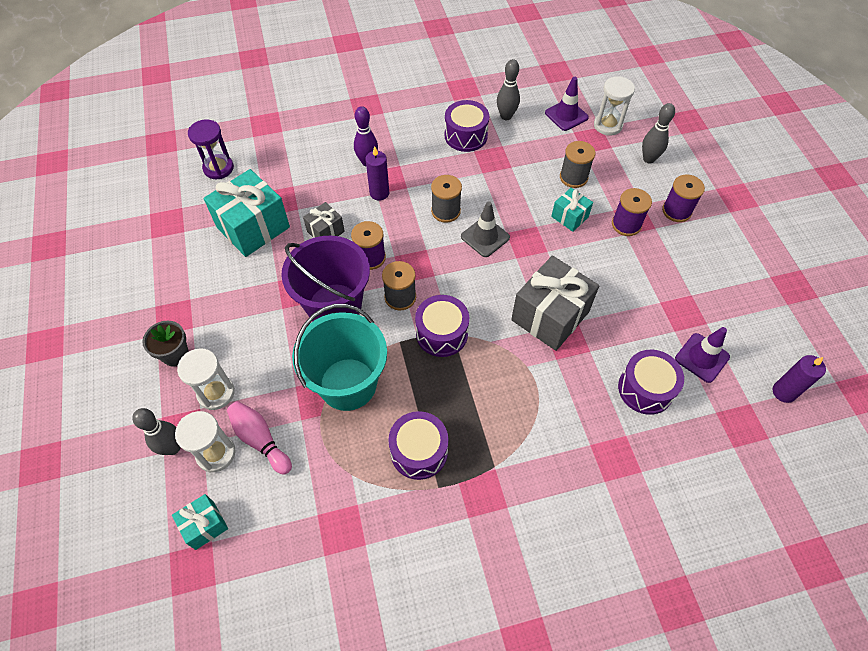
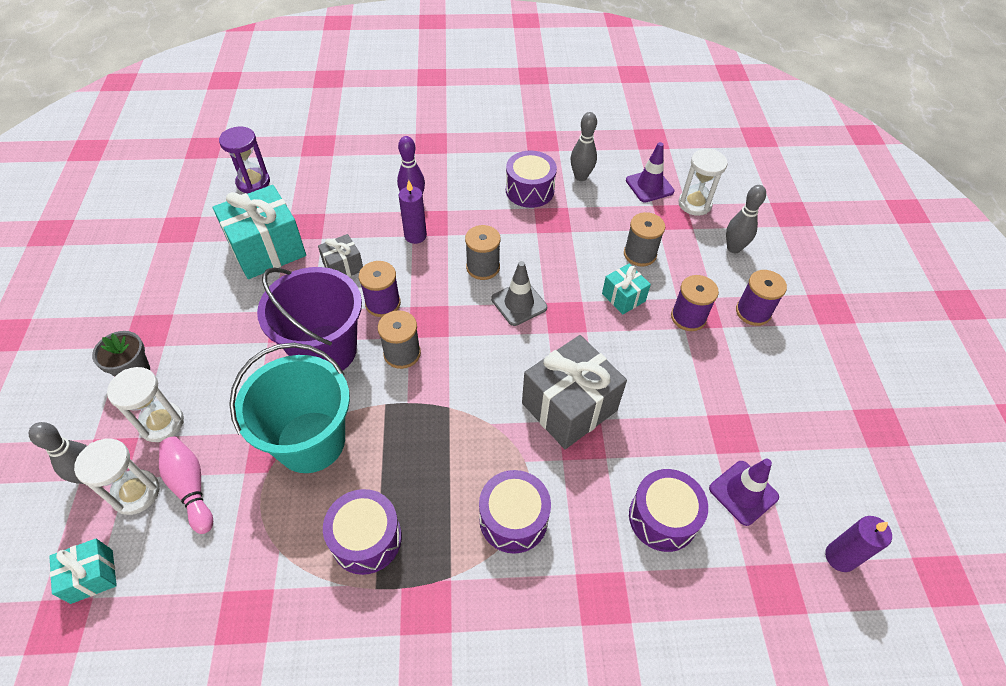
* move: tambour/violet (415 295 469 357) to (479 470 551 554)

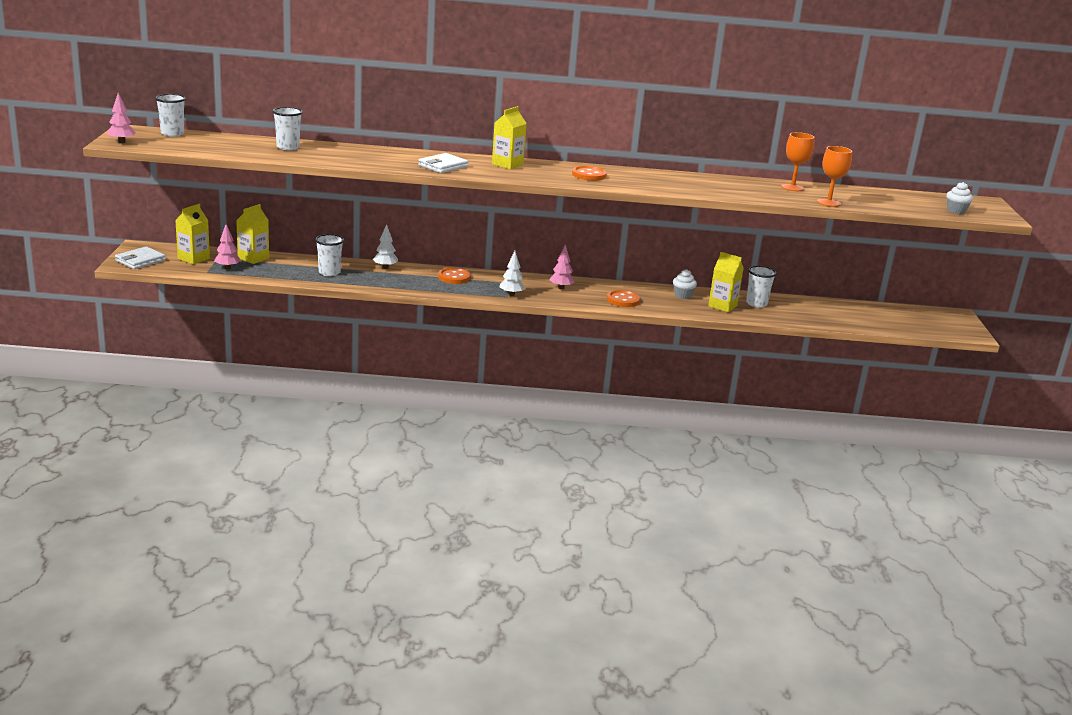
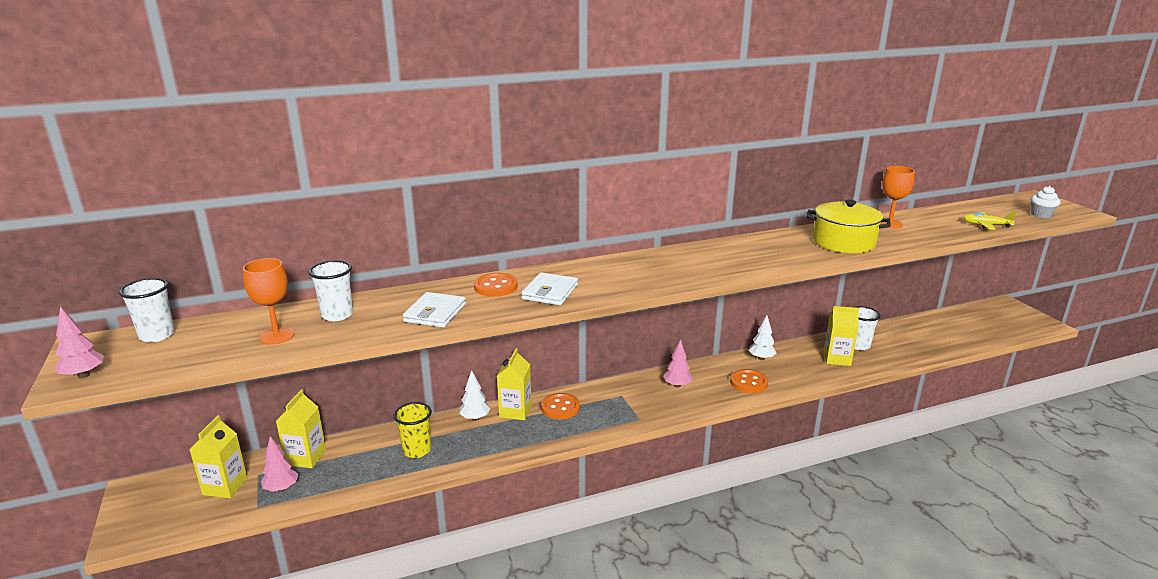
* delete: muffin/blanc (673 269 697 299)
* insert: marmite/jaune (807 200 891 253)
* insert: avion/jaune (964 211 1017 230)
* move: portefeuille/blanc (115 246 166 269) to (403 292 466 328)
* move: brique de lait/jaune (492 106 527 169) to (497 348 532 420)
* move: arbre/blanc (500 251 525 296) to (749 315 776 360)
* move: bouton/orange (572 166 607 181) to (474 273 518 297)
* move: verre à pied/orange (817 146 852 207) to (243 258 295 345)
* recolor: gobelet/blanc (315 234 344 276) to gobelet/jaune (394 402 432 458)

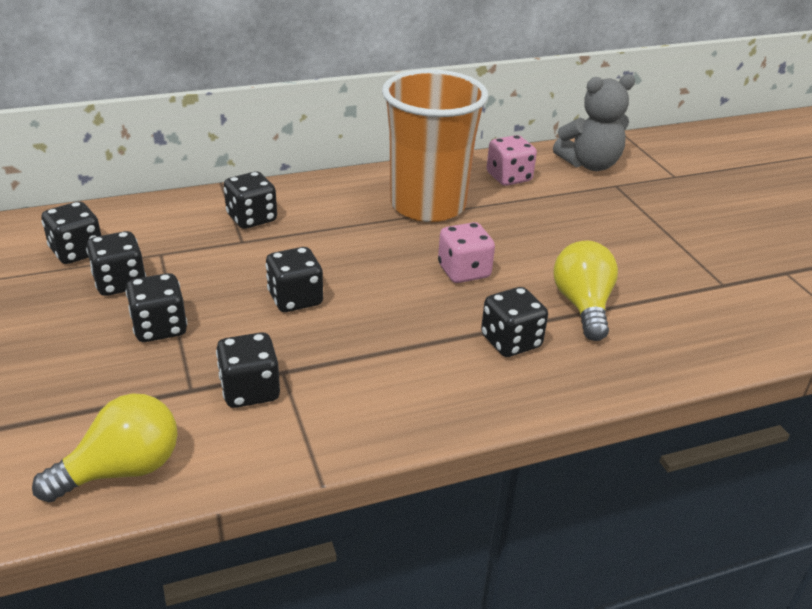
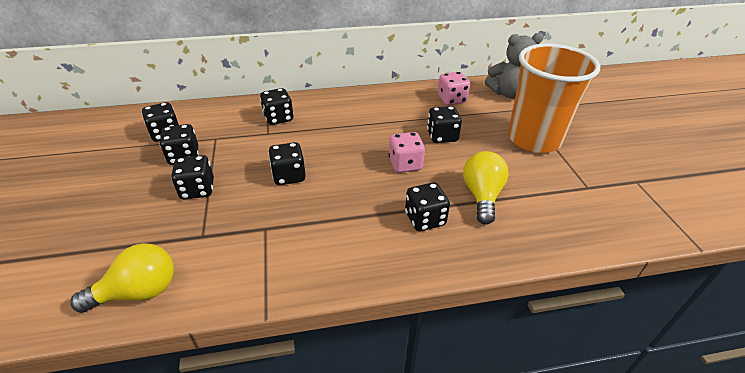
* move: dé/noir (216 332 280 408) to (427 106 462 143)
* move: gobelet/orange (382 69 488 222) to (508 44 600 153)

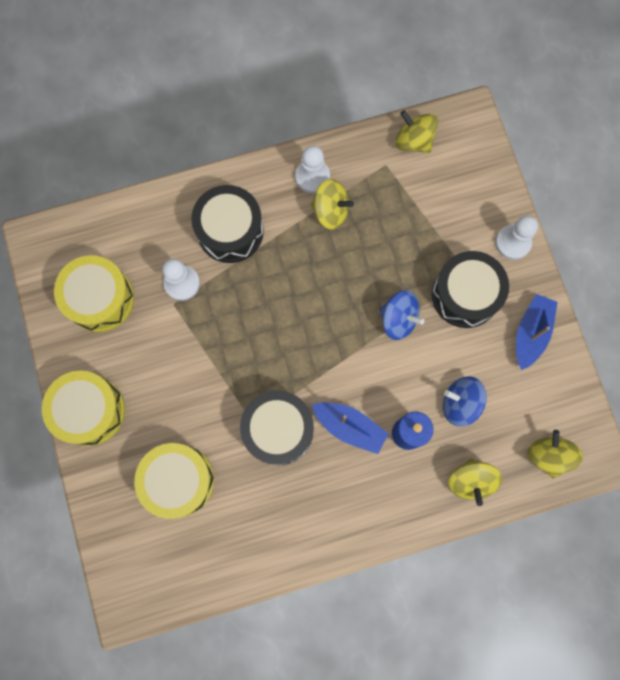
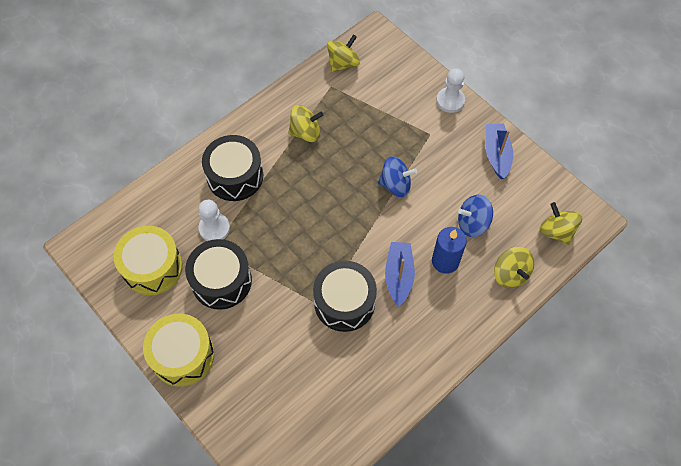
* delete: tambour/jaune (134 443 214 519)
* delete: pion/blanc (295 146 330 193)
* move: tambour/noir (432 251 509 328) to (185 239 252 310)
* rotate: bateau/bleu (312 402 389 454) = (385 242 415 307) 90 degrees counterclockwise
* rotate: toupie/jaune (395 110 438 153) = (327 35 360 72) 120 degrees clockwise

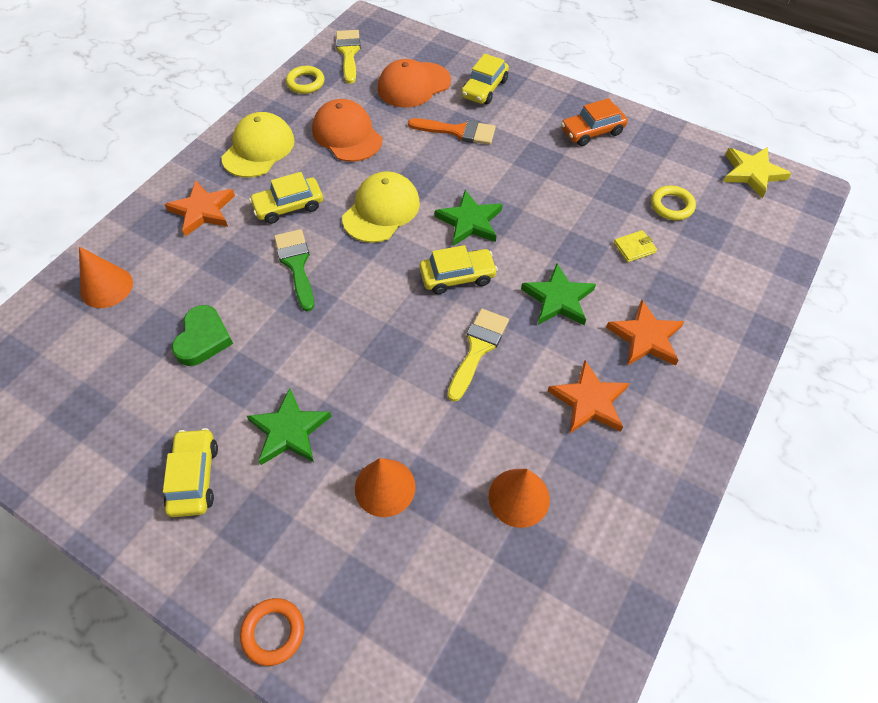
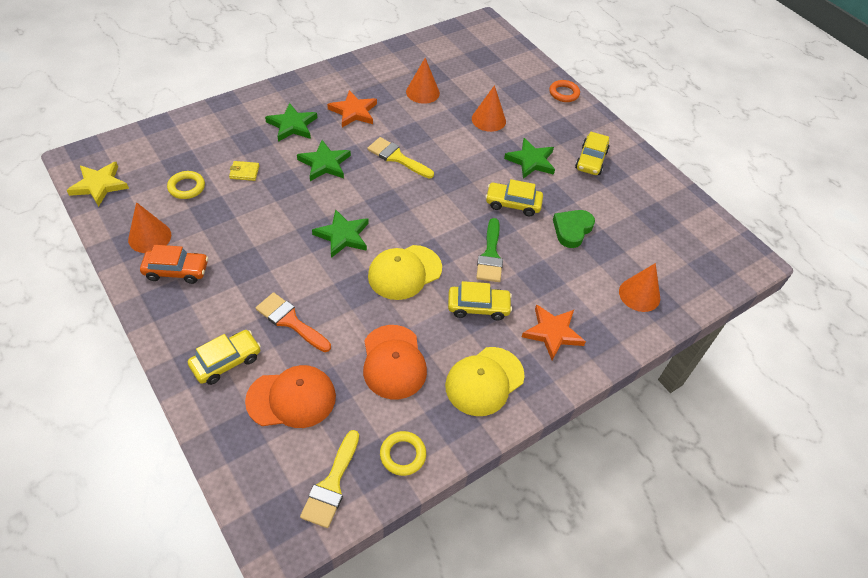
* insert: cône/orange (128 202 171 253)
* move: voiture/jaune (419 245 498 294) to (485 179 543 216)
* recolor: étoile/orange (606 300 685 366) to étoile/vert (265 103 317 142)
* rotate: pinceau/jaune (447 309 509 402) = (367 137 434 178) 75 degrees clockwise

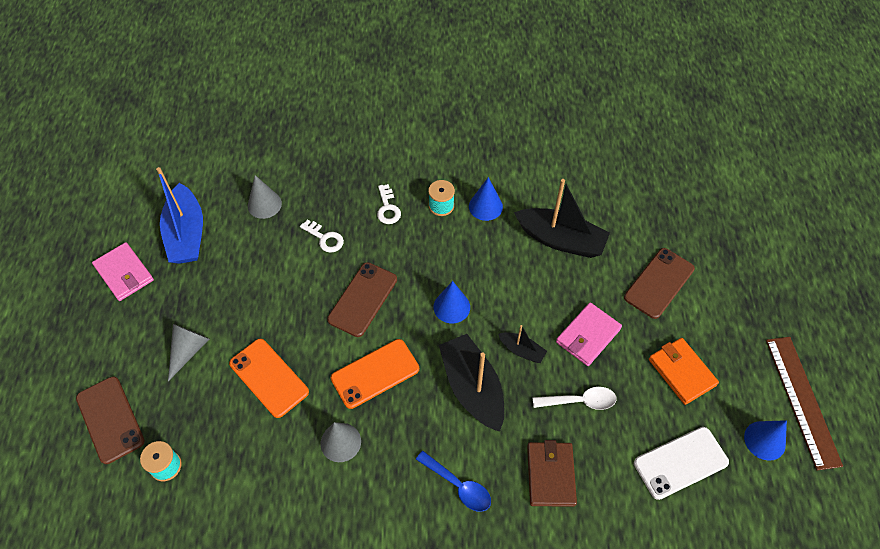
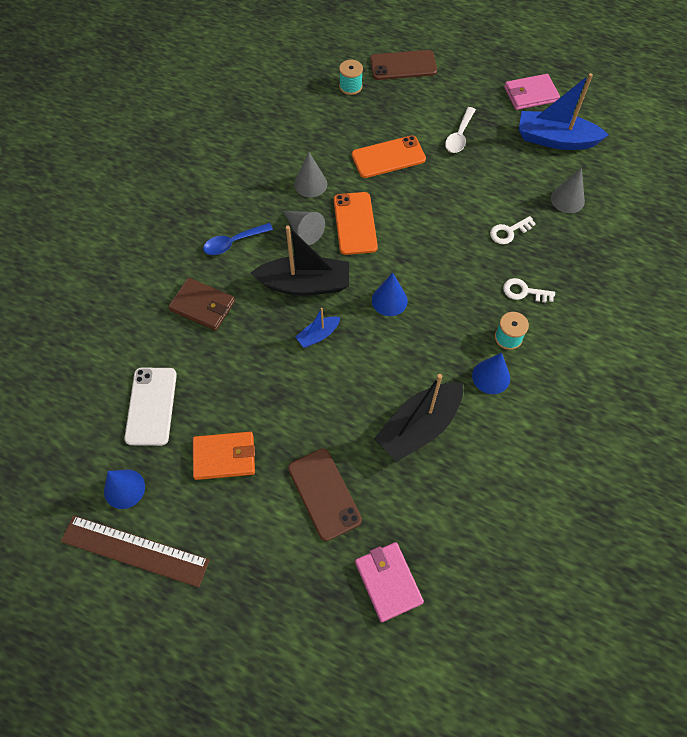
* delete: téléphone/marron (327 262 397 337)
* move: cône/gris (168 324 209 381) to (283 211 325 245)
* move: cuillère/blanc (532 387 617 410) to (445 107 476 153)
* move: portefeuille/rose (556 302 622 366) to (355 542 424 622)
* recolor: bateau/noir (498 325 547 363) to bateau/bleu (296 308 340 348)

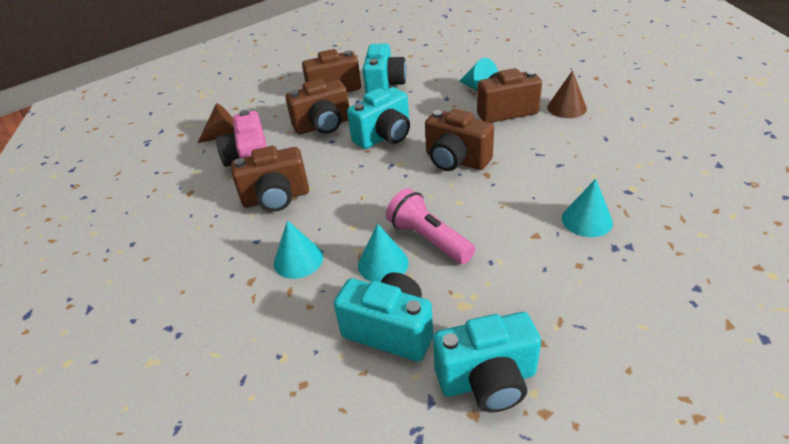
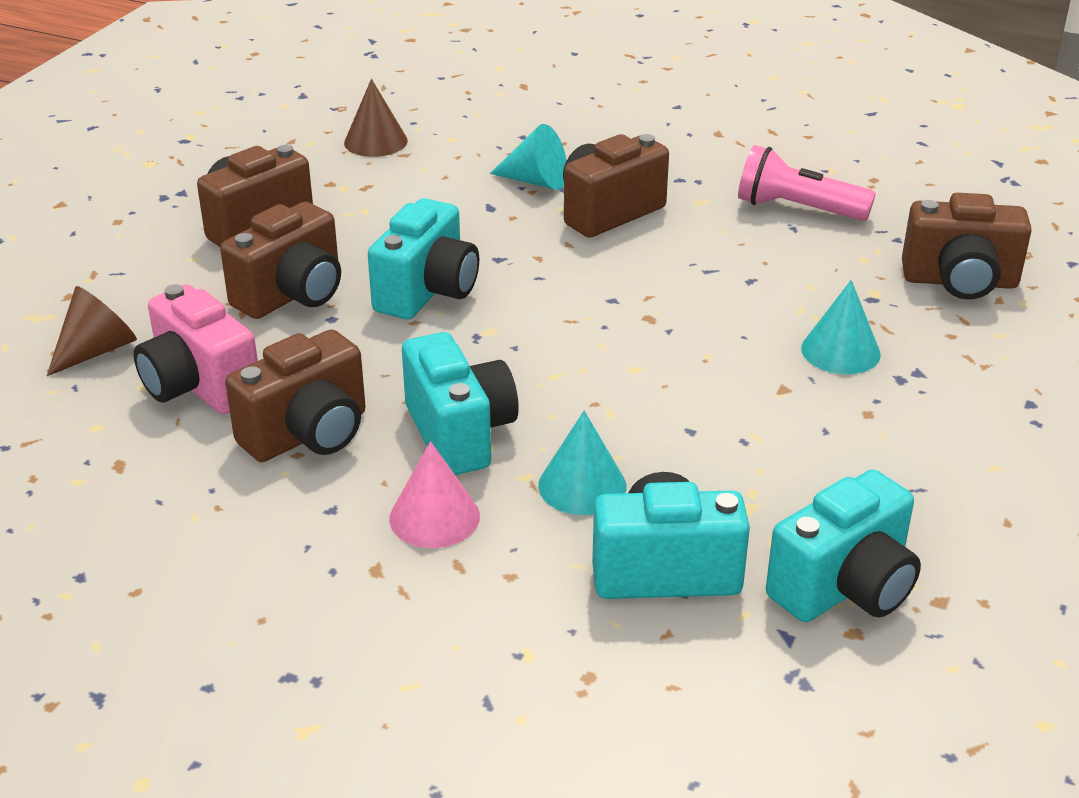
* move: appareil photo/turquoise (363 43 407 94) to (402 332 519 475)
* move: lampe de poche/rose (386 188 475 264) to (738 145 876 221)
* move: appareil photo/marron (425 109 494 171) to (902 193 1032 299)
* move: cône/marron (547 70 587 118) to (344 79 408 157)
* recolor: cône/turquoise (274 220 323 279) to cône/rose (389 441 480 548)

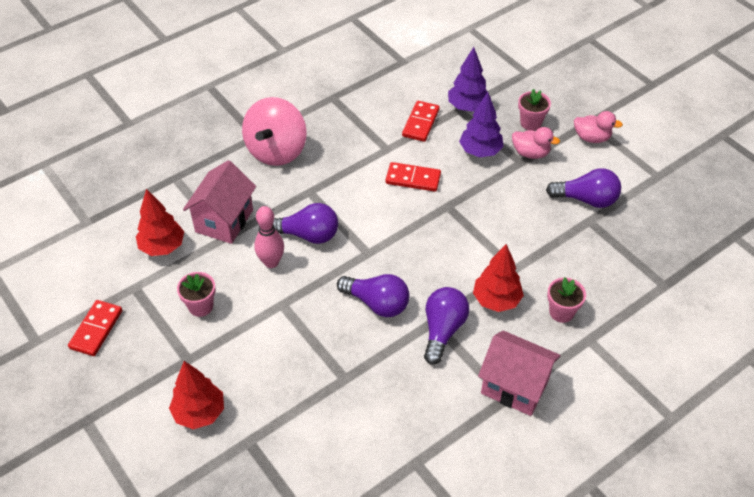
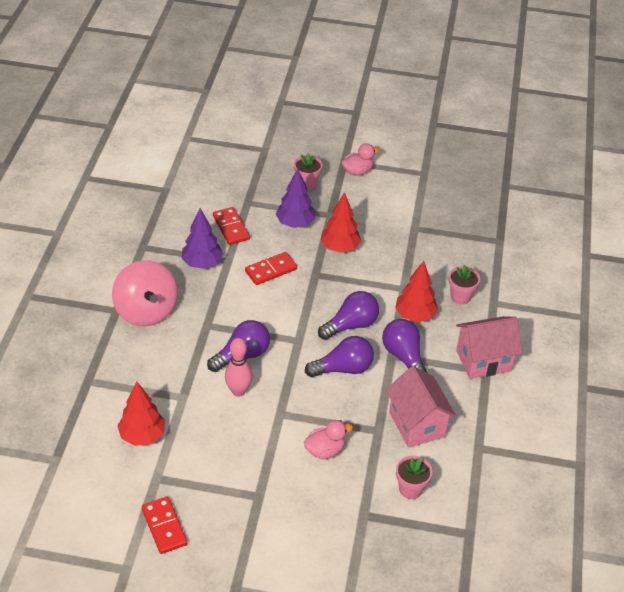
* move: arbre/rouge (169 361 224 429) to (321 192 361 253)
* move: pot de fleurs/rose (177 272 216 317) to (396 456 432 499)
* move: maison/rose (183 160 256 244) to (386 366 457 448)
* move: arbre/violet (448 47 490 112) to (182 208 223 269)
* move: canard/rose (512 127 560 159) to (304 420 353 459)
* move: ampoule/violet (546 168 621 208) to (318 291 379 340)

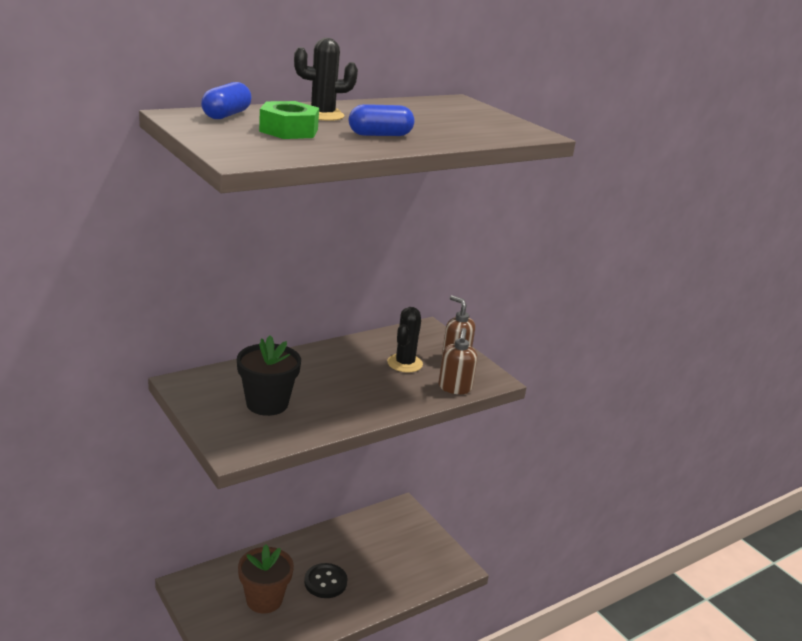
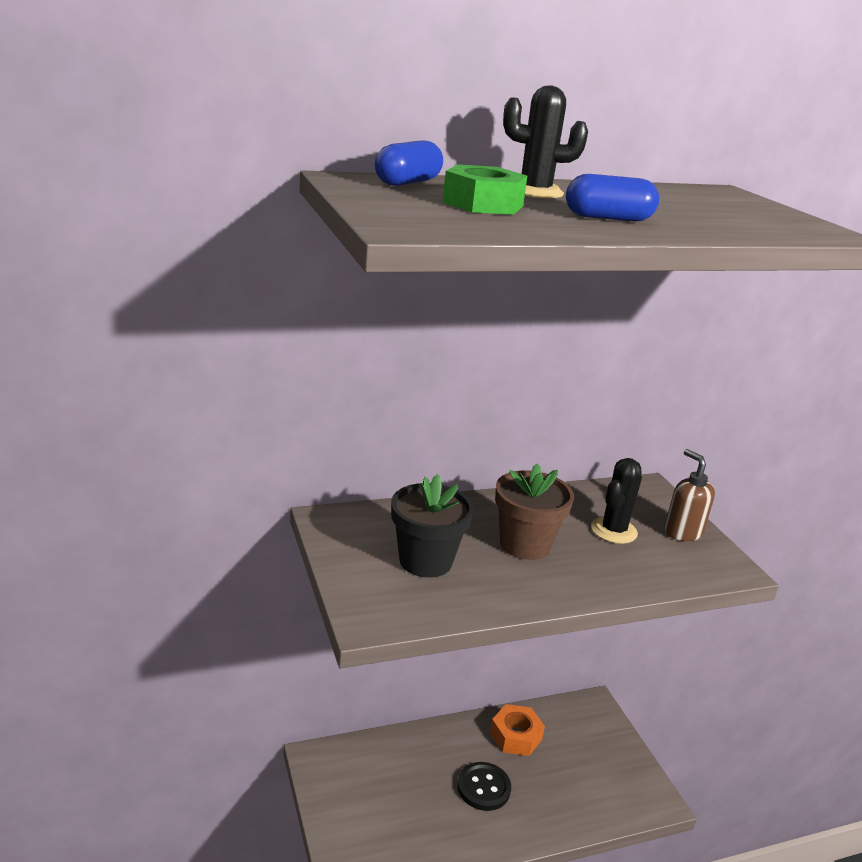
* delete: distributeur de savon/marron (438 328 477 394)
* insert: écrou/orange (490 704 545 756)
* move: pot de fleurs/marron (238 544 294 613) to (495 464 574 560)

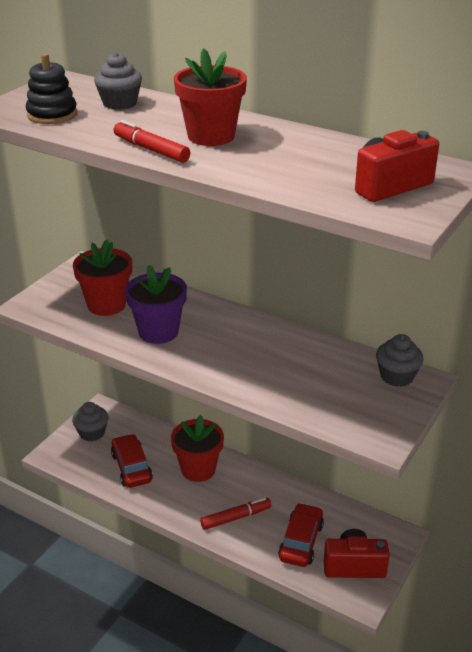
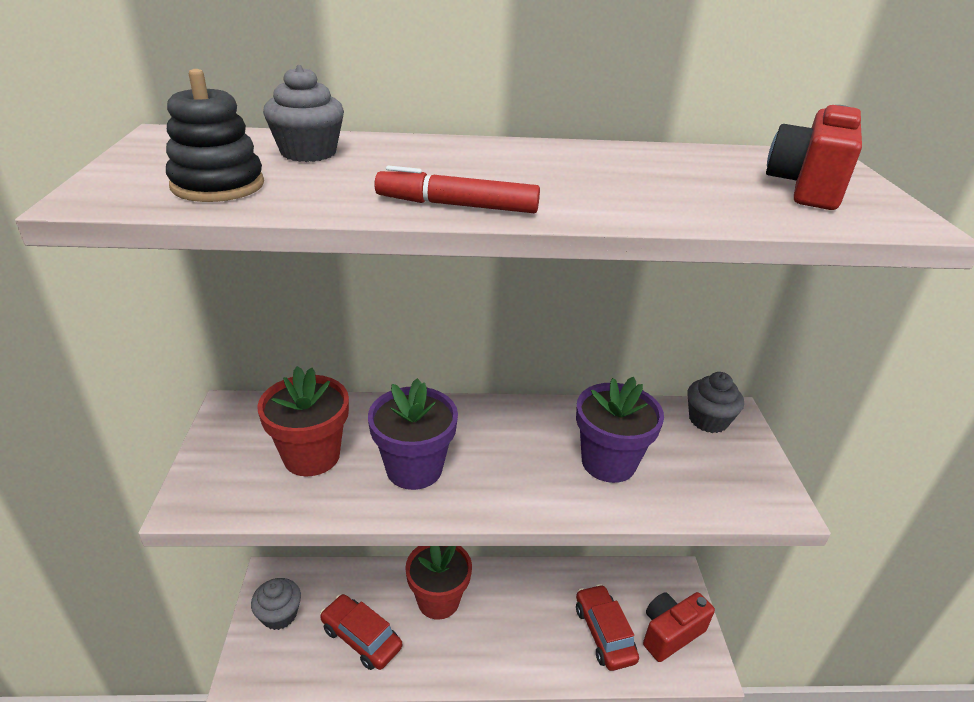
* delete: pot de fleurs/rouge (174 48 247 146)
* delete: feutre/rouge (200 498 272 530)
* insert: pot de fleurs/violet (576 377 664 483)

